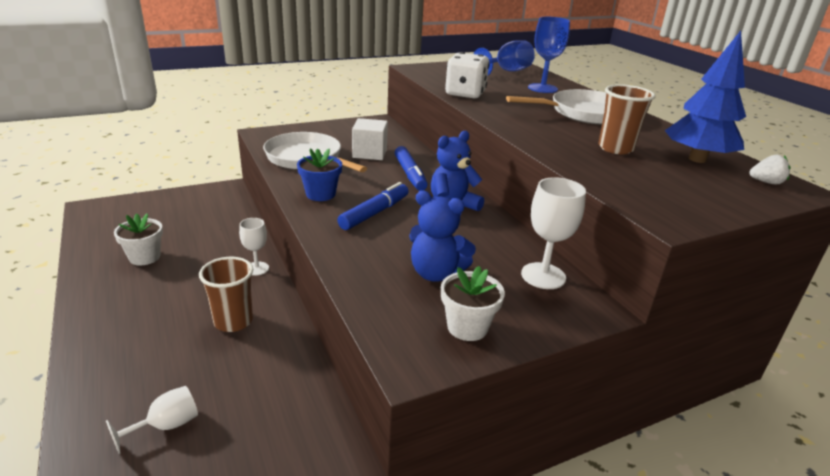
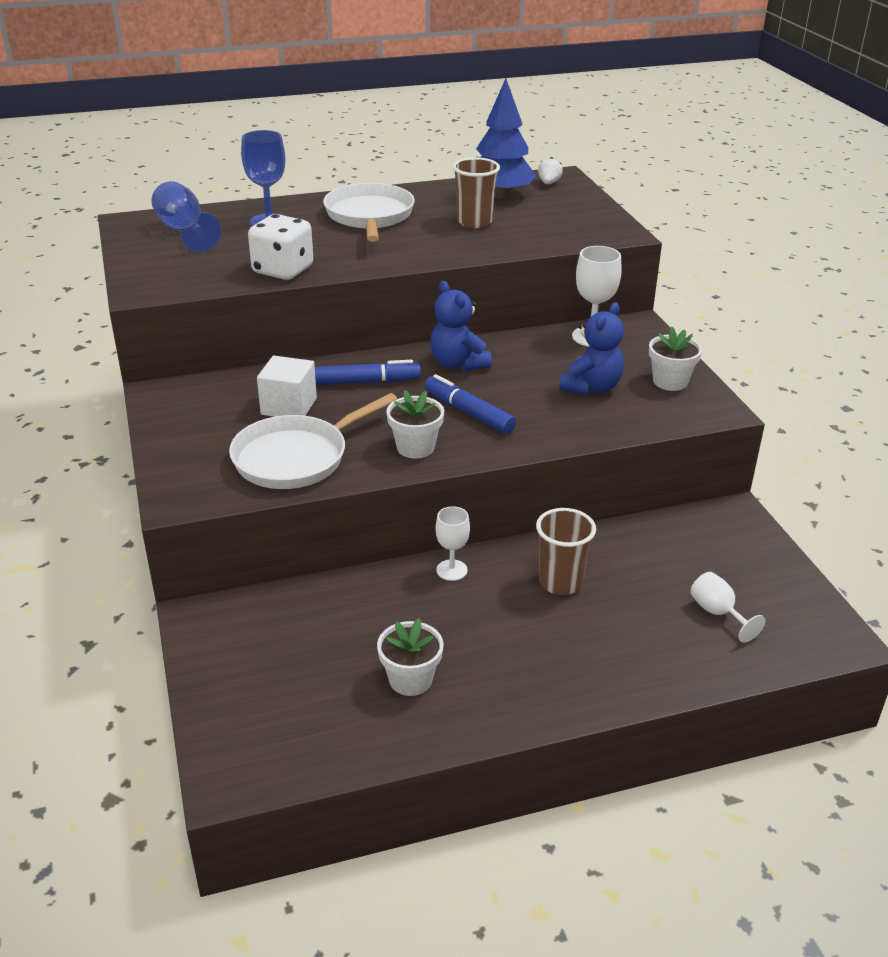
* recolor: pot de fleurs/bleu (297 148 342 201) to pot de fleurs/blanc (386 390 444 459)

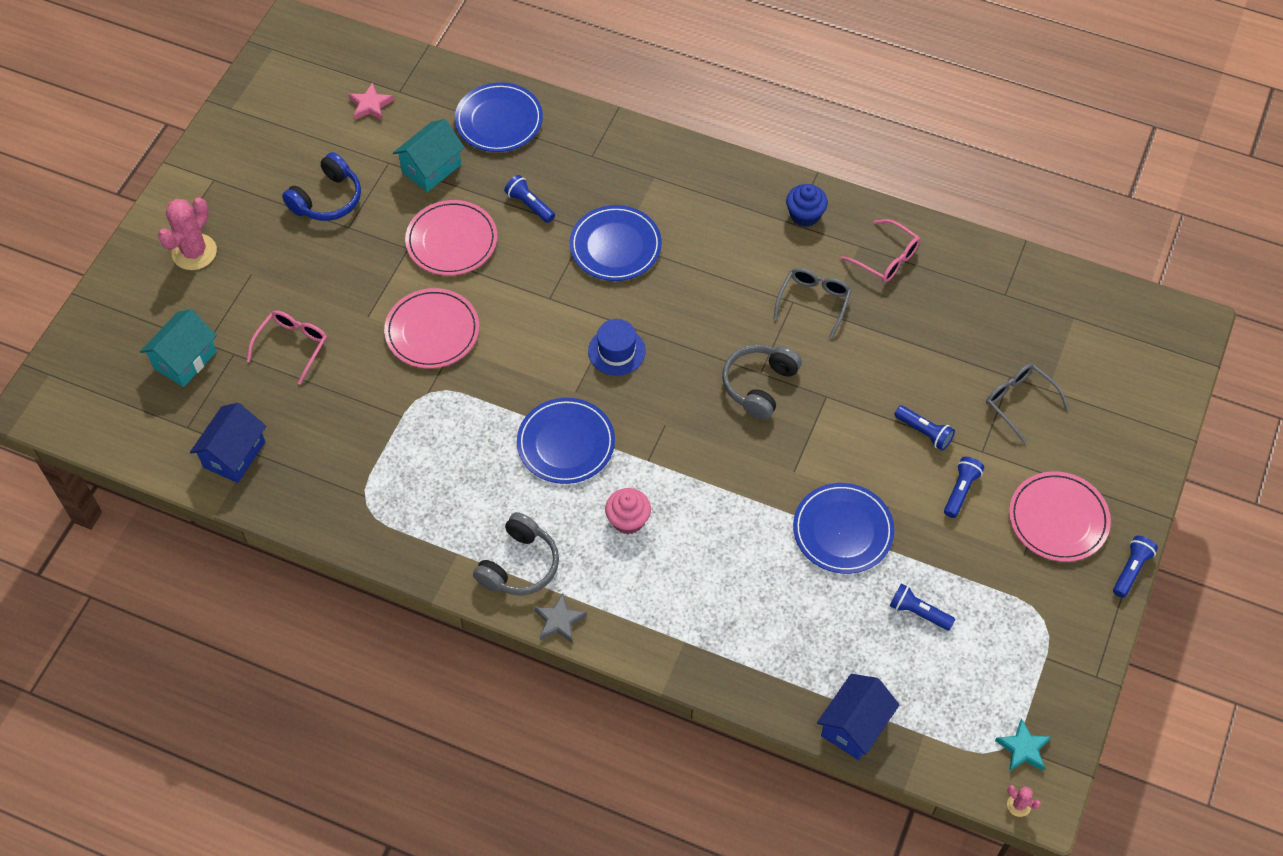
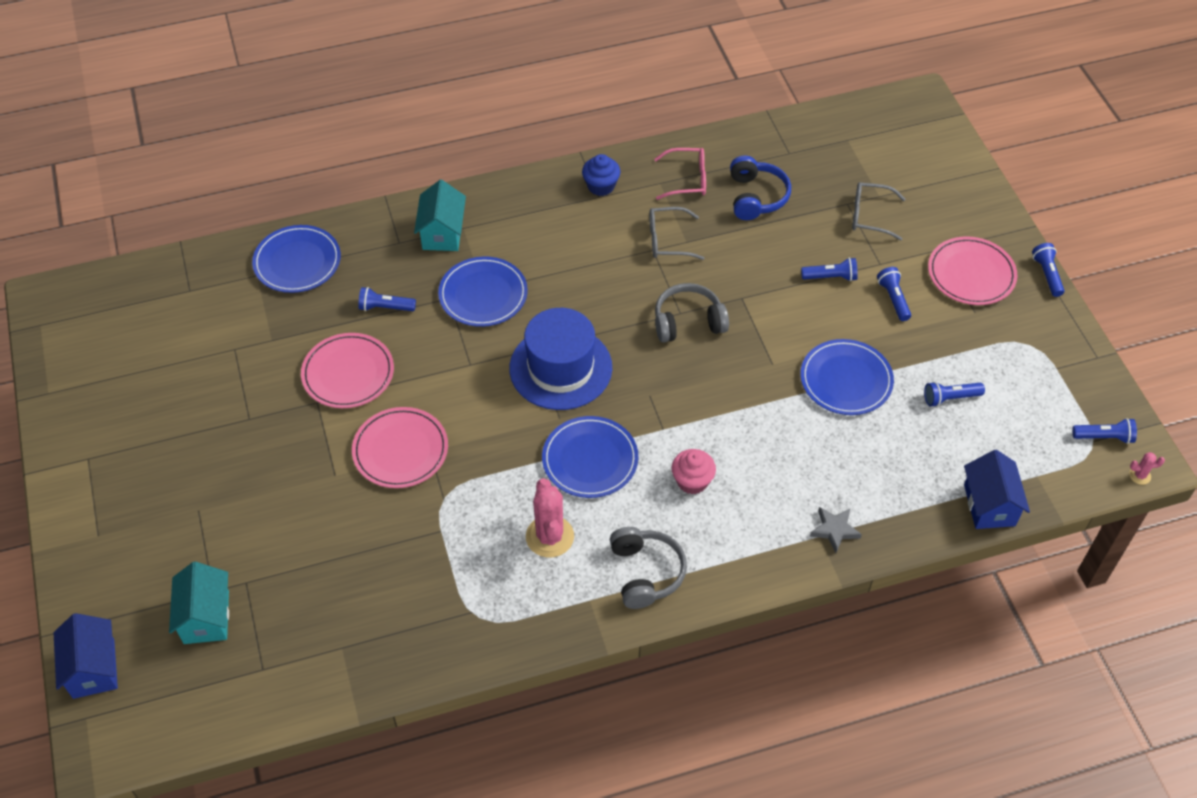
* delete: lunettes/rose (247 310 327 385)
* delete: étoile/rose (348 82 394 120)
* move: cactus/rose (158 197 217 270) to (526 478 574 558)
* move: maison/bleu (190 403 266 483) to (54 613 118 699)
* move: casque audio/bleu (282 152 361 221) to (730 155 791 220)
* move: maison/turquoise (393 119 465 192) to (414 180 466 251)
* move: étoile/gris (534 593 587 644) to (810 507 862 553)
* replace: étoile/turquoise (995 718 1051 771) to lampe de poche/bleu (1072 418 1137 444)
* rotate: casque audio/gris (722 344 802 420) = (655 283 729 343) 90 degrees clockwise
* rotate: lunettes/gris (773 268 852 339) = (649 207 704 260) 75 degrees counterclockwise
* resize: chapeau/bleu (588 319 646 376) = (509 308 612 410) x1.85

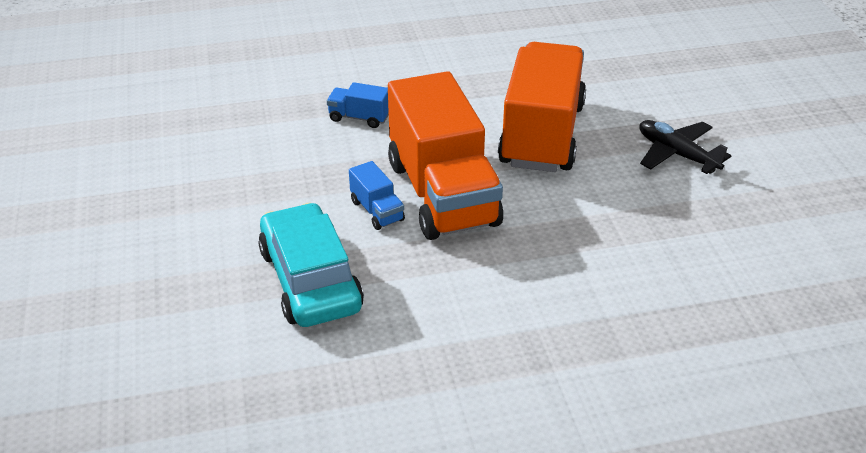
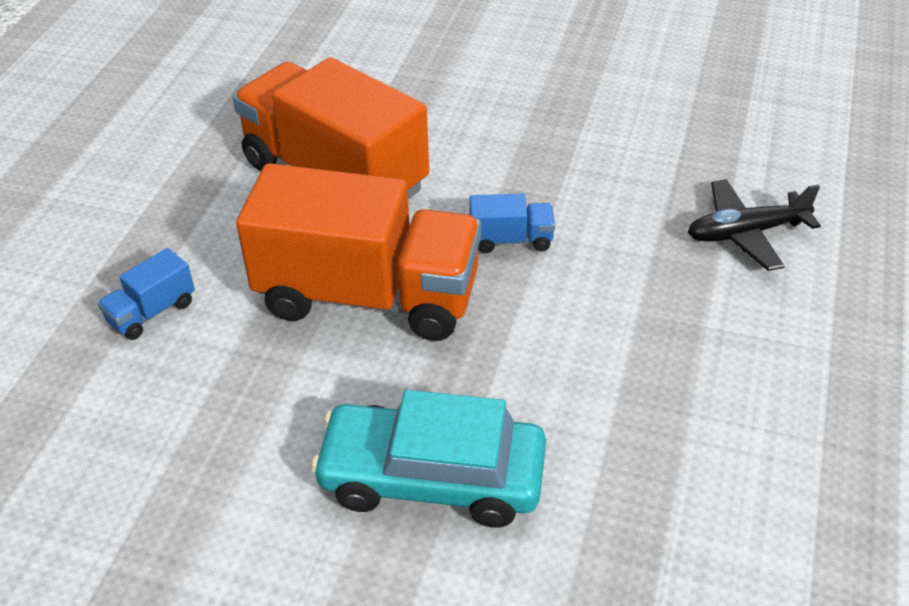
* move: camion/bleu (349 161 405 230) to (469 194 555 253)
* move: avion/noir (639 120 731 174) to (688 179 821 271)

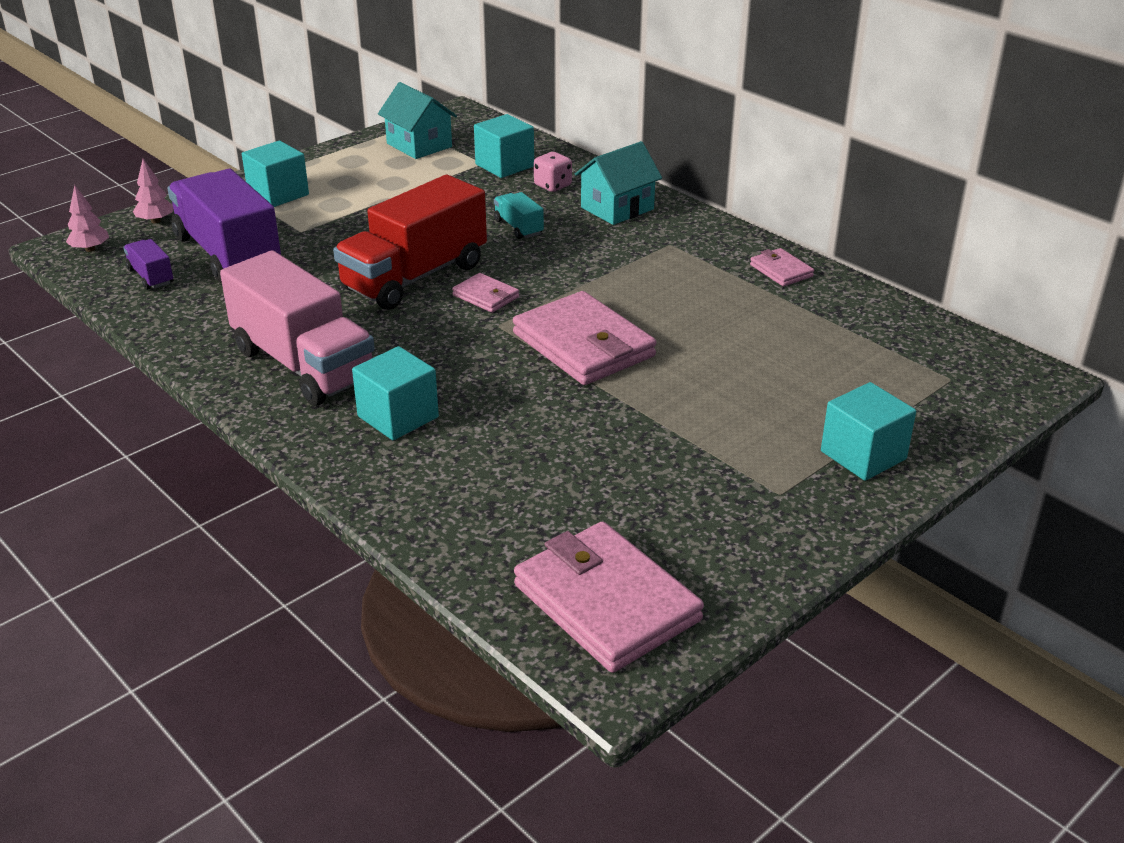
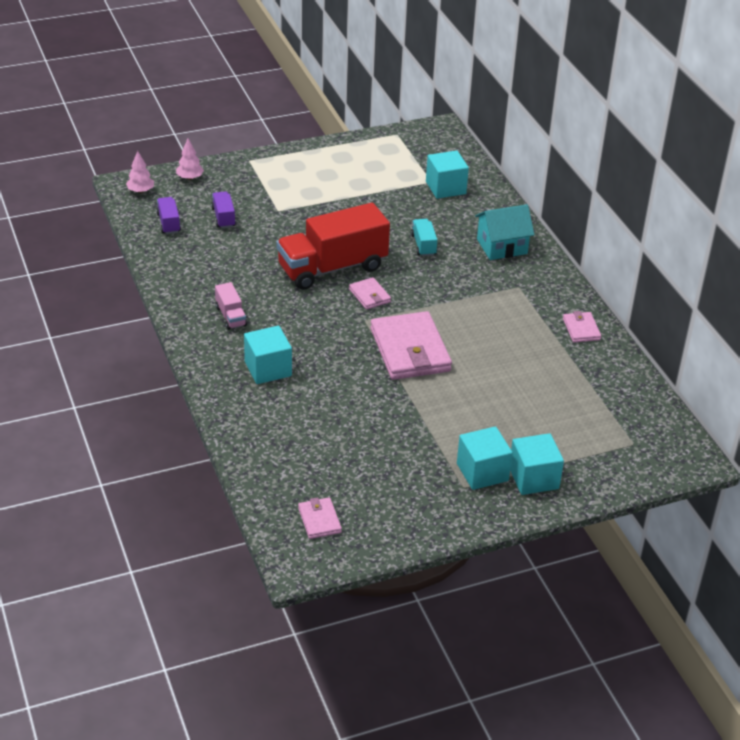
* delete: maison/turquoise (378 82 457 159)
* delete: dé/rose (534 152 572 192)
* move: cube/turquoise (242 141 309 207) to (457 426 513 490)
* resize: camion/violet (167 169 281 283) = (211 191 236 228) x0.43
* resize: camion/rose (220 250 375 406) = (215 282 247 330) x0.43
* resize: portefeuille/rose (514 521 704 673) = (298 497 342 539) x0.48

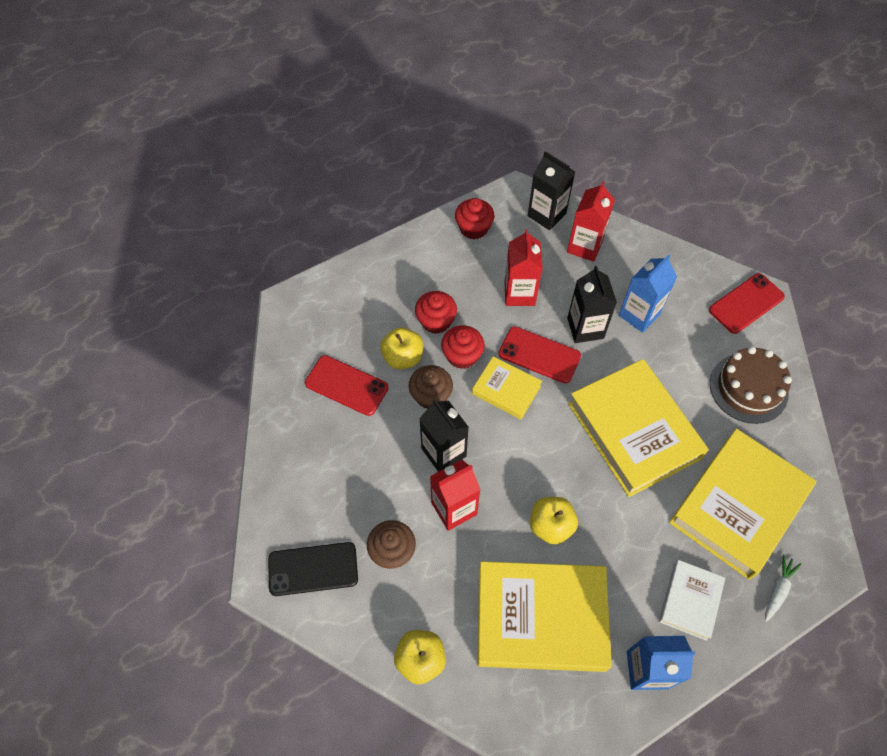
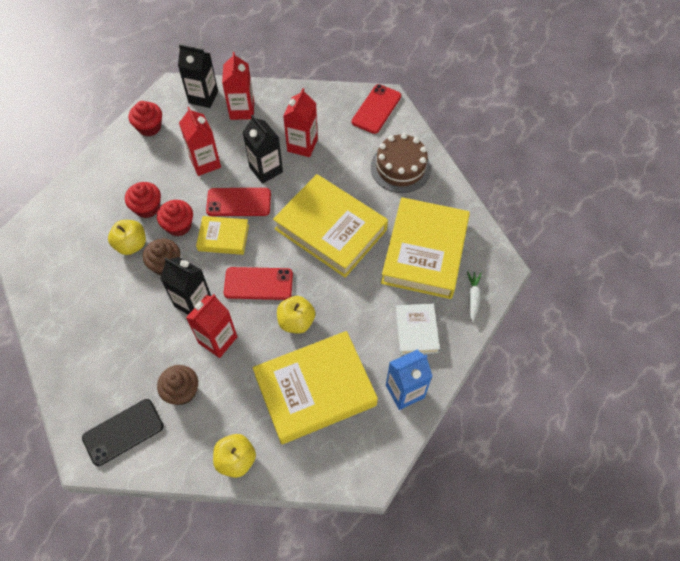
* move: téléphone/rouge (305 355 389 416) to (224 267 293 300)
* recolor: brique de lait/bleu (619 255 677 333) to brique de lait/rouge (283 88 318 157)

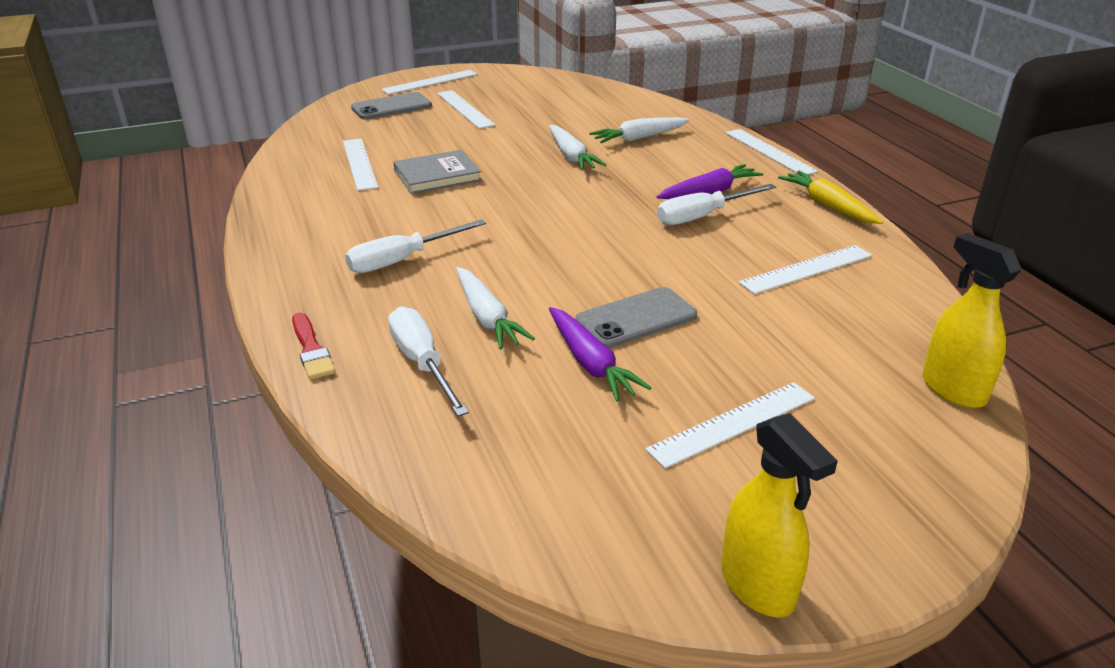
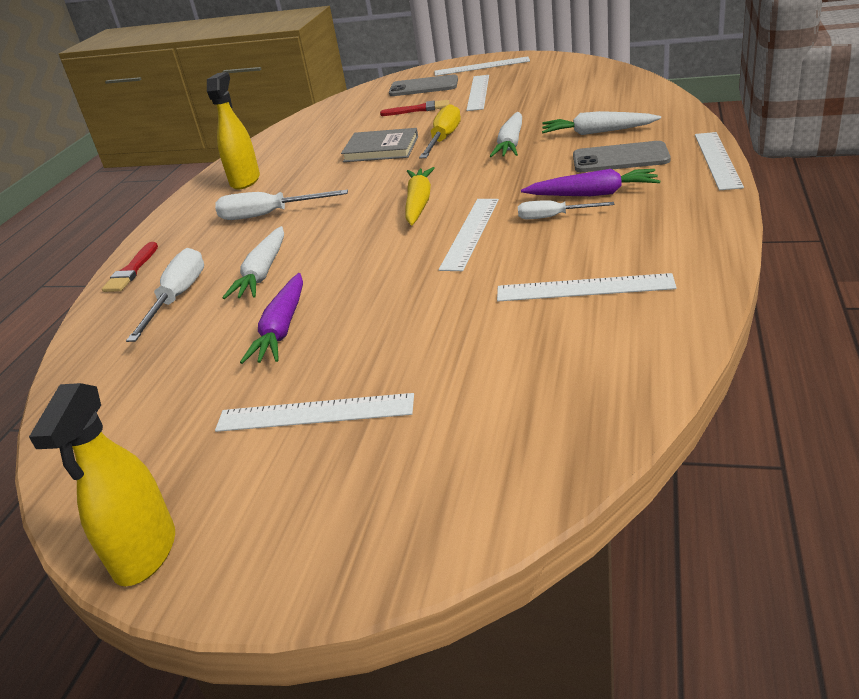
* insert: pinceau/rouge (380 100 449 116)
* insert: tournevis/jaune (419 104 461 158)
* move: règle/blanc (343 139 378 191) to (439 199 499 271)
* move: téléphone/gris (575 287 697 348) to (573 141 671 172)
* move: carotte/jaune (778 171 883 224) to (405 167 435 225)
* move: vaporisateur/jaune (922 233 1022 408) to (207 72 260 190)
* resize: tournevis/blanc (657 184 776 225) = (518 200 614 219) x0.63

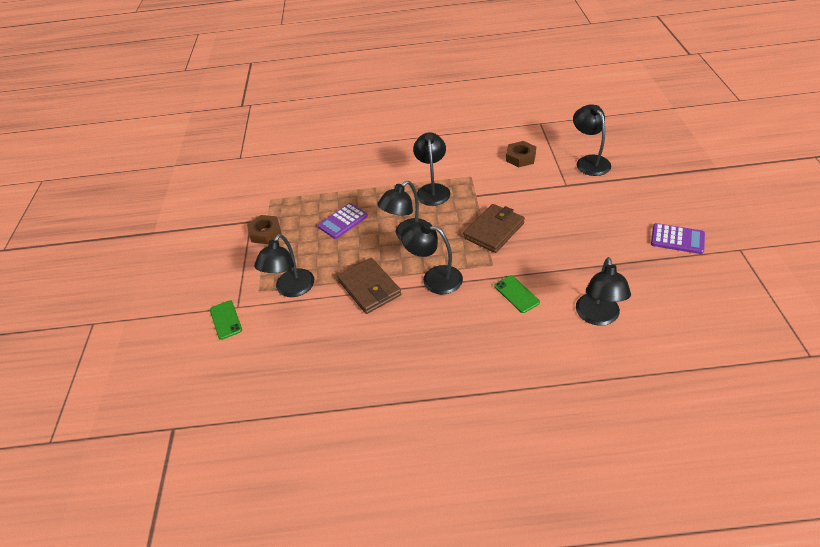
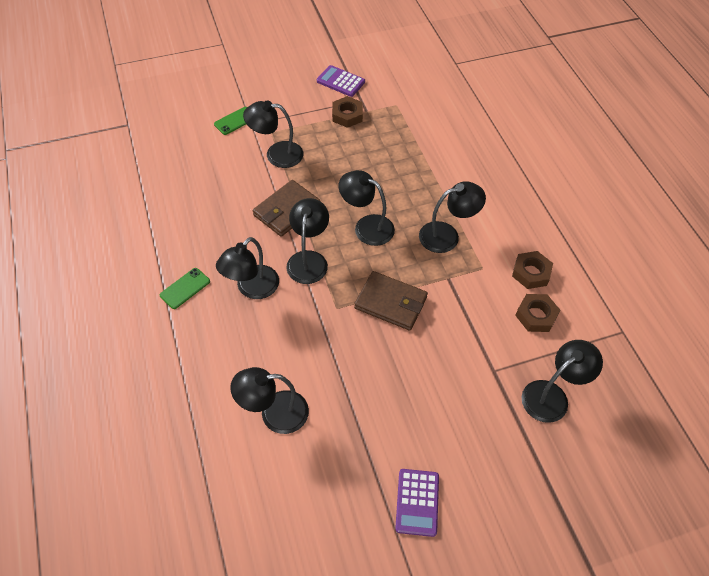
* insert: lampe/noir (216 237 279 299)
* insert: écrou/marron (512 251 553 289)
* move: calculatrice/violet (318 203 368 239) to (317 65 365 97)
* move: téléphone/vert (494 275 540 313) to (160 268 210 309)

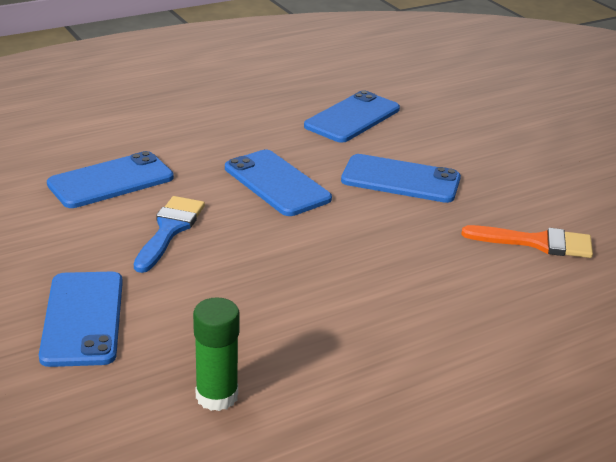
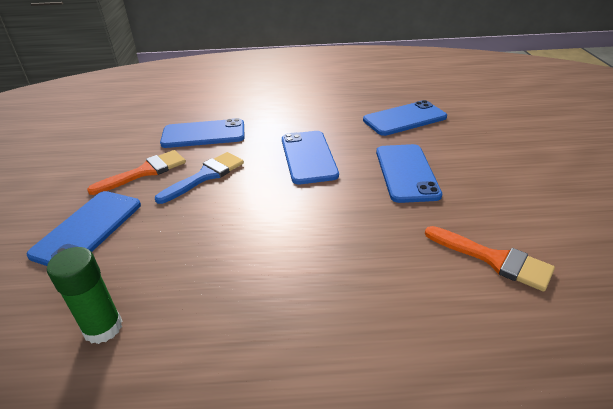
* insert: pinceau/orange (87 150 186 195)
* rotate: téléphone/bleu (341 154 461 203) = (376 144 442 203) 45 degrees clockwise

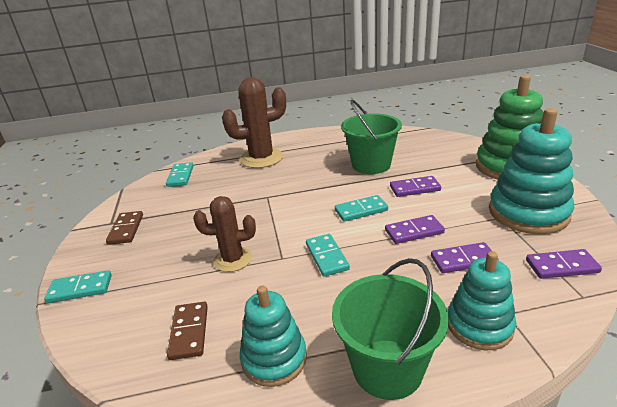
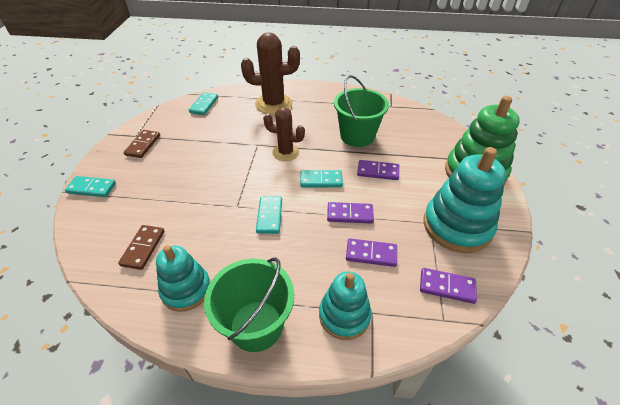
* move: cactus/marron (193 196 256 272) to (263 107 305 161)

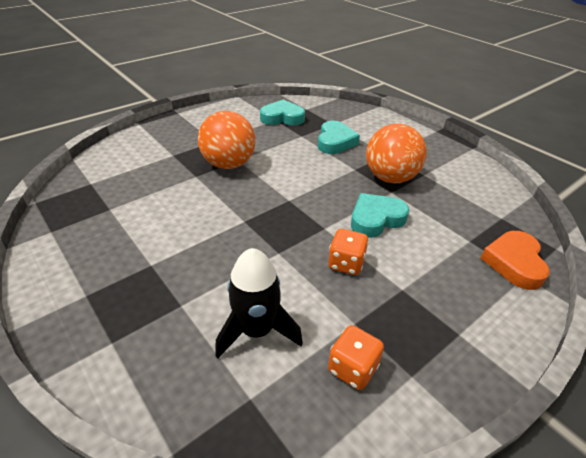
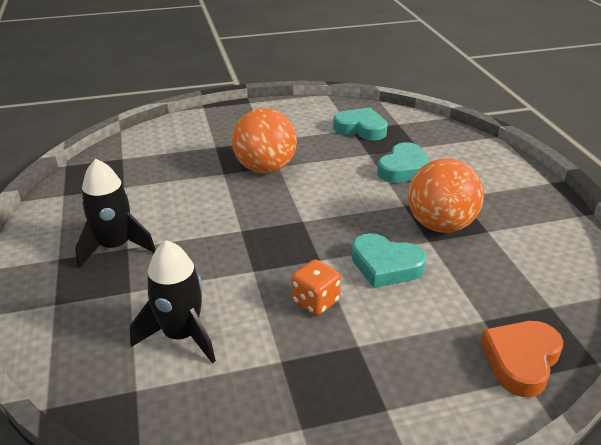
* delete: dé/orange (328 325 384 390)
* insert: fusée/noir (75 159 156 268)
* rotate: cœur/turquoise (351 193 409 238) = (351 233 427 288) 150 degrees counterclockwise

